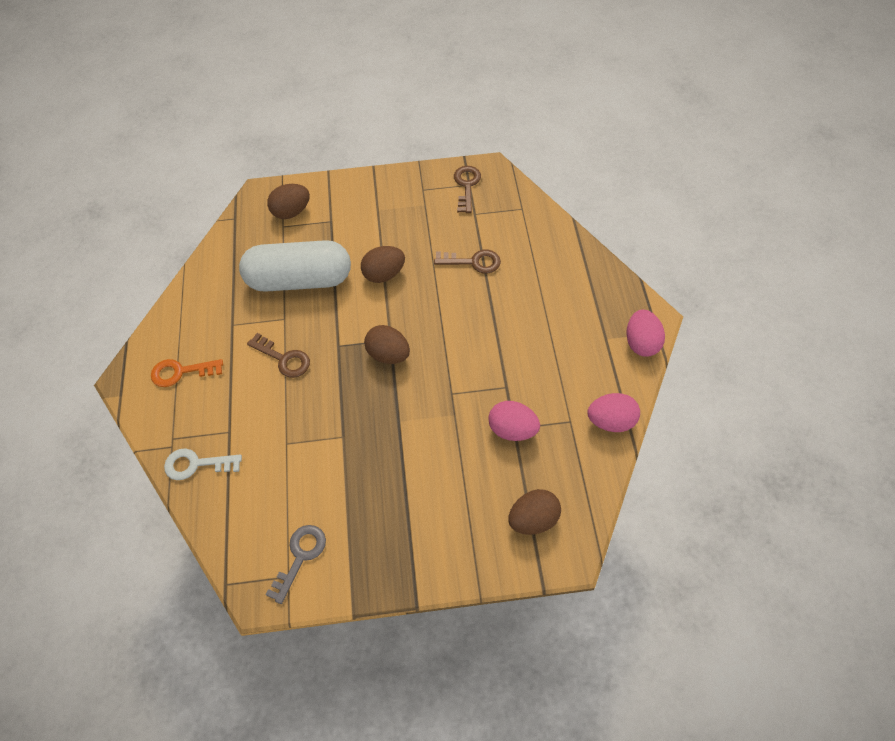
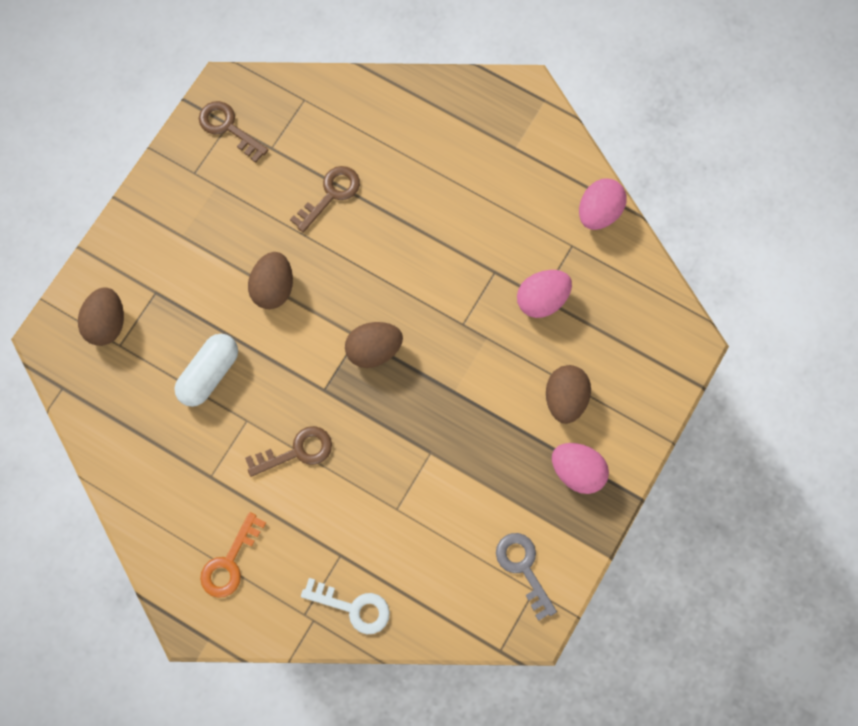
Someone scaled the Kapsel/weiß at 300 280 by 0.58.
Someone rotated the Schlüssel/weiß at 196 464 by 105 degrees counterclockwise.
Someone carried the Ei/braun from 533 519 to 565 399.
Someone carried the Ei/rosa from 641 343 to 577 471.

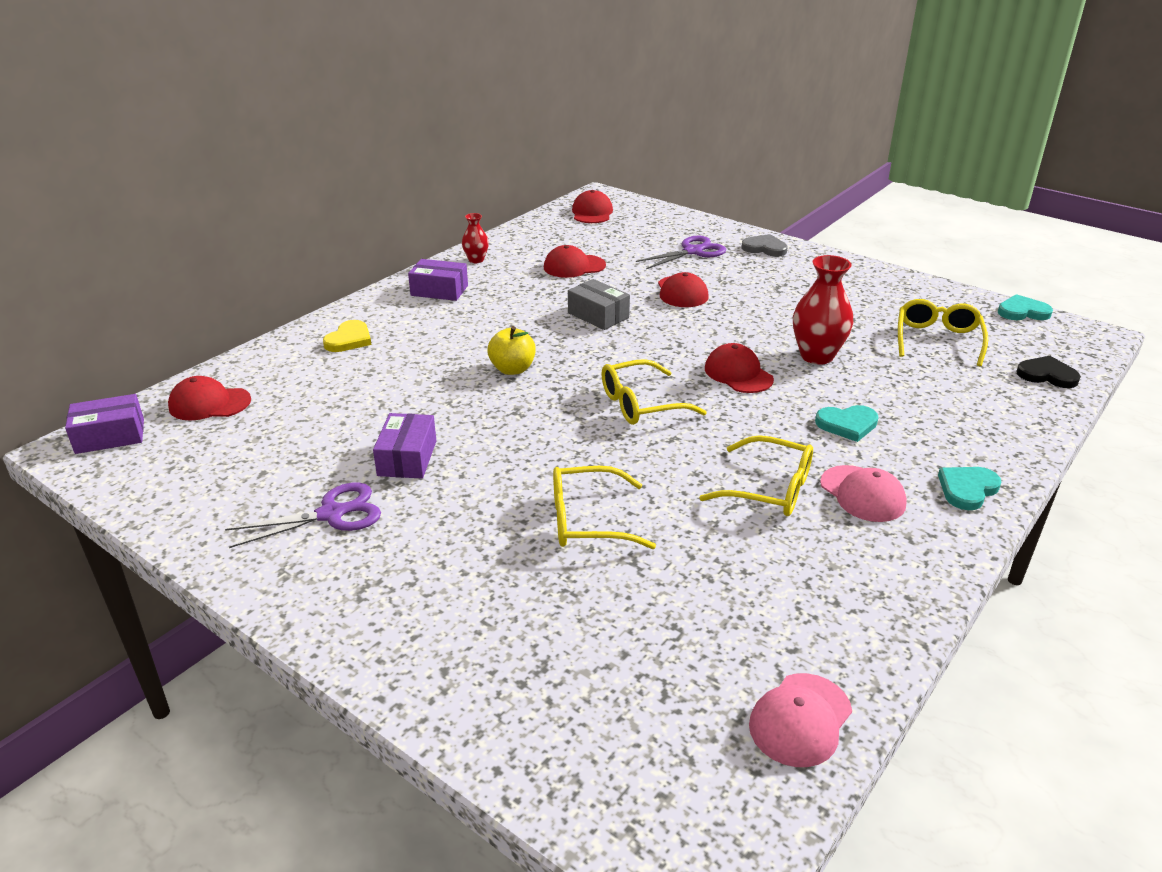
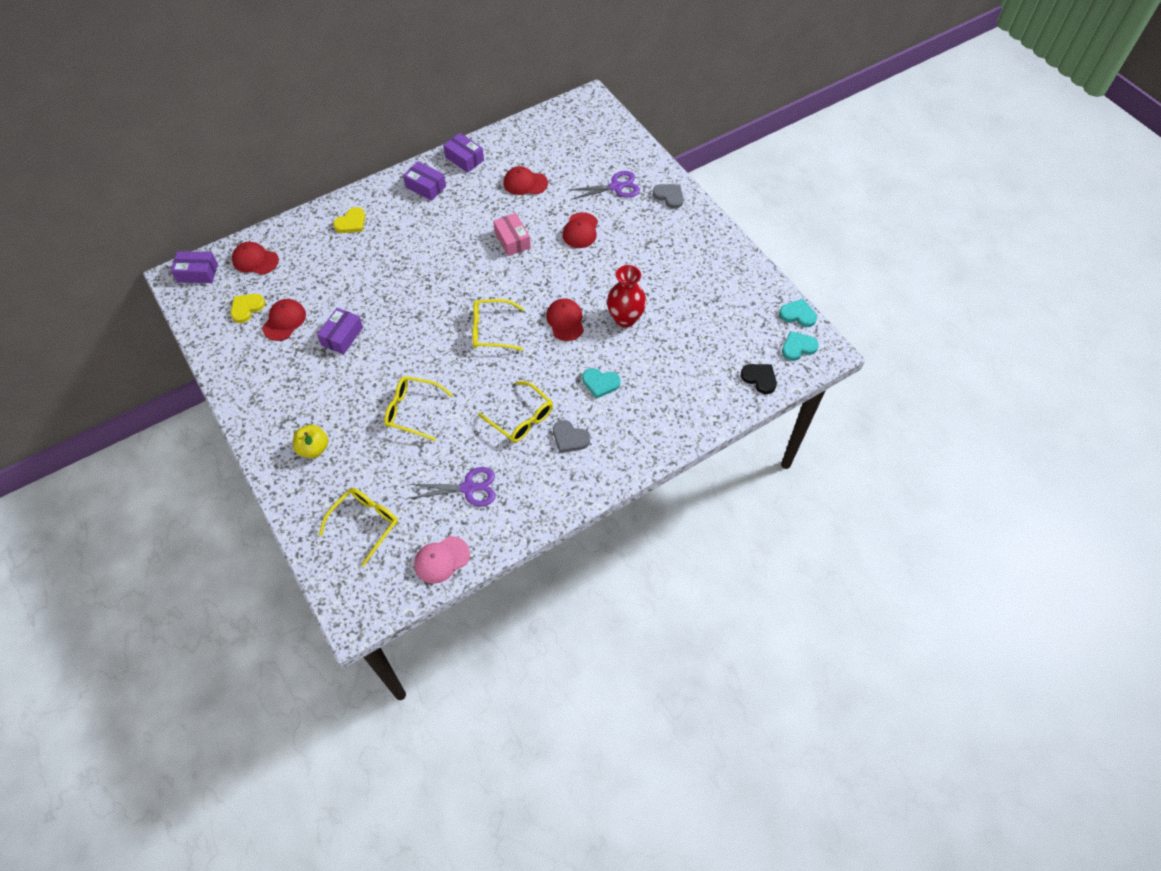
Someone put down the Herz/gelb at 247 308.
Someone carried the Kappe/rot from 592 212 to 284 321.
Someone carried the Apfel/gelb from 512 369 to 314 448.
Someone carried the Brille/gelb from 937 340 to 364 524.
Someone carried the Schere/lila from 331 514 to 468 488.
Someone swapped the Vase/rot at 476 260 for the Schachtel/lila at 464 159.
Someone repainted the Schachtel/grau at 598 315, which became the Schachtel/rosa at 512 240.
Someone swapped the Kappe/rosa at 862 494 for the Herz/grau at 569 438.
Someone carried the Herz/türkis from 967 489 to 798 347.

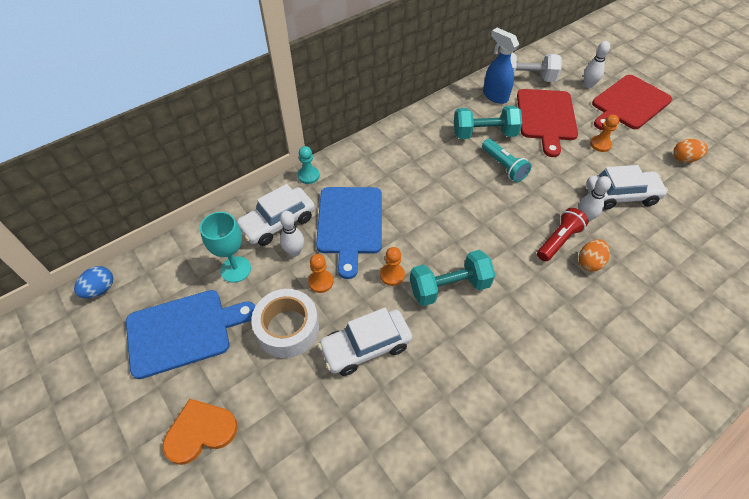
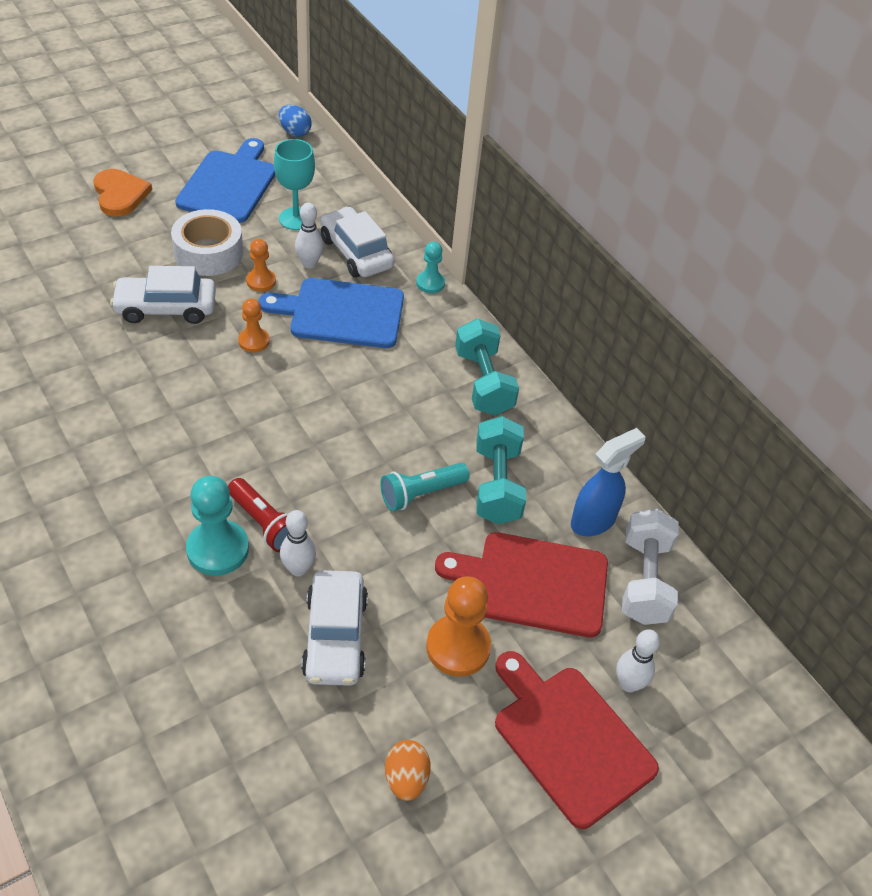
Someone rotated the Auto/weiß at 366 347 by 75 degrees counterclockwise.
Someone rotated the Schneidebrett/blau at 183 331 by 150 degrees counterclockwise.
Someone swapped the Ei/orange at 589 262 for the Bauer/türkis at 217 549.
Someone scaled the Bauer/orange at 600 144 by 1.70.
Someone carried the Hantel/türkis from 449 287 to 483 382.

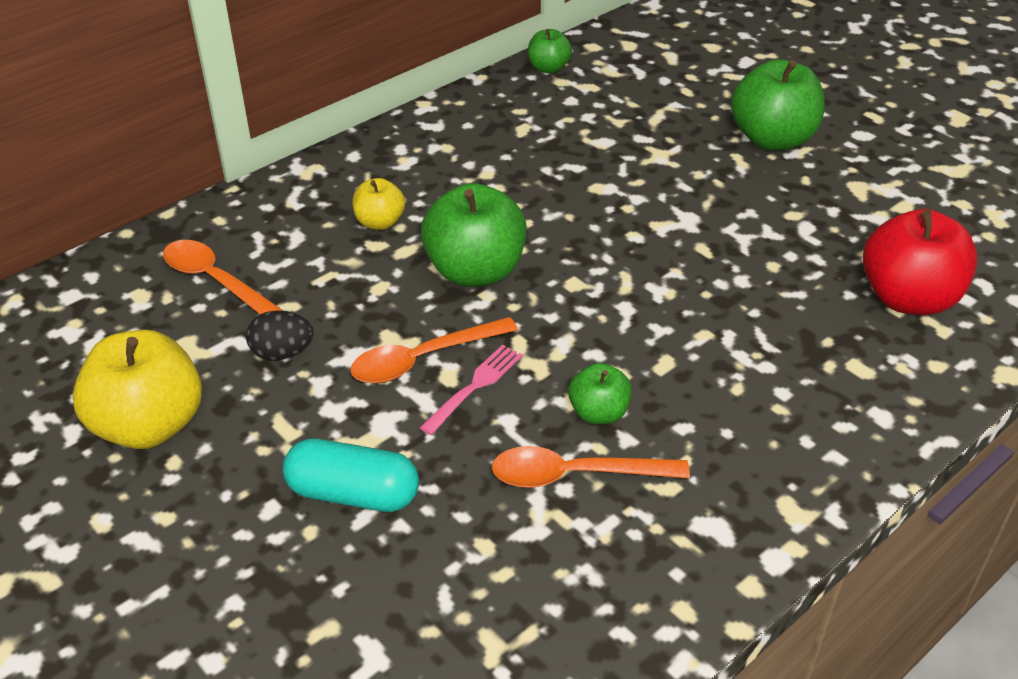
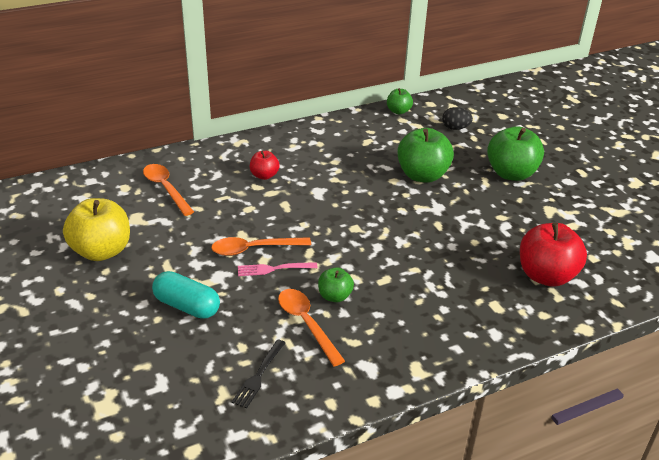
Someone put down the Gabel/schwarz at 259 375.
Someone rotated the Gabel/rosa at 474 387 by 150 degrees counterclockwise.
Someone repainted the Apfel/gelb at 380 222, which became the Apfel/rot at 264 175.
Someone rotated the Löffel/orange at 575 475 by 45 degrees clockwise.
Someone carried the Apfel/grün from 475 271 to 422 175.
Someone carried the Ei/schwarz from 282 353 to 455 128.

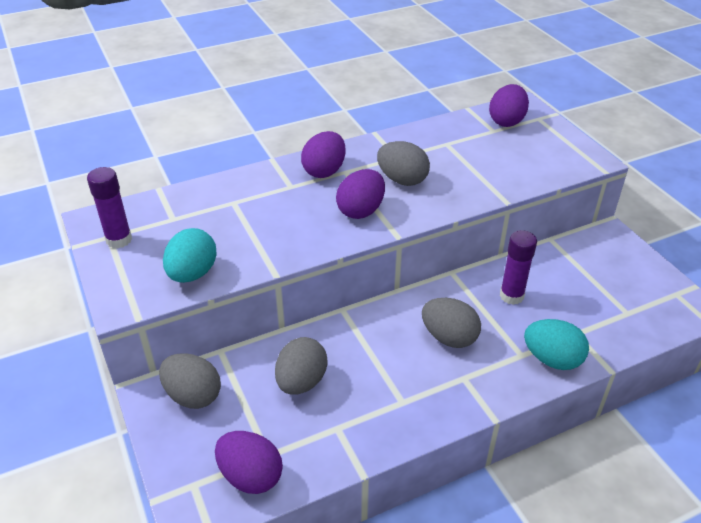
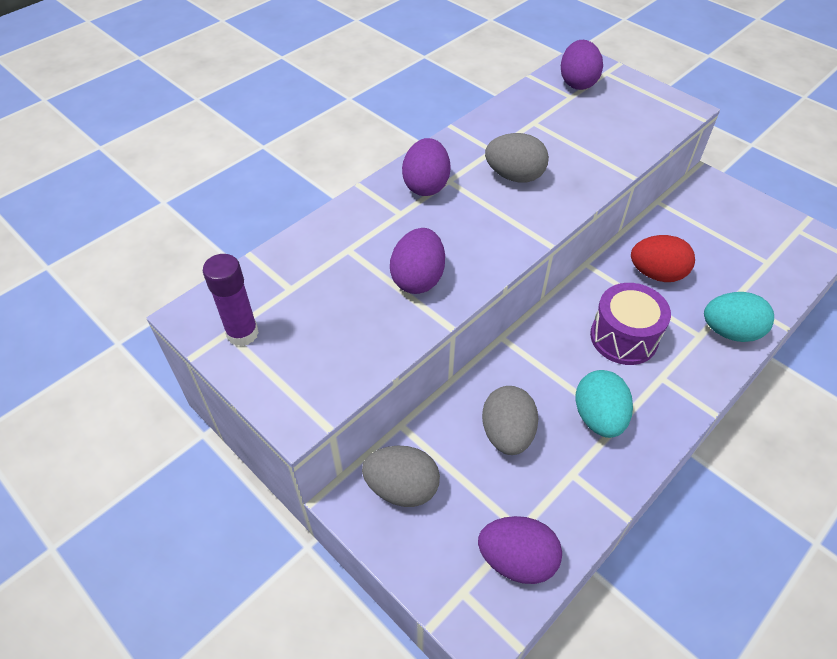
Someone carried the Ei/lila from 361 211 to 418 279.
Someone carried the Ei/türkis from 192 274 to 598 417.
Someone swapped the Ei/grau at 449 337 for the Trommel/lila at 623 337.
Someone swapped the Klebestift/lila at 511 296 for the Ei/rot at 656 274.

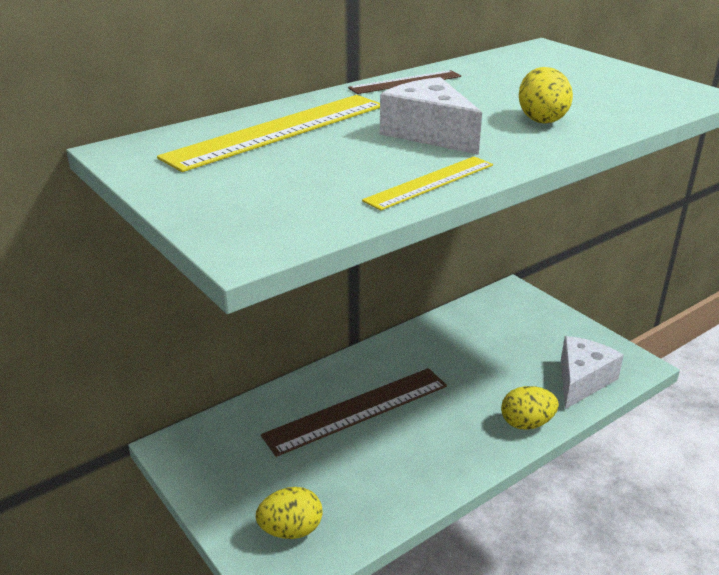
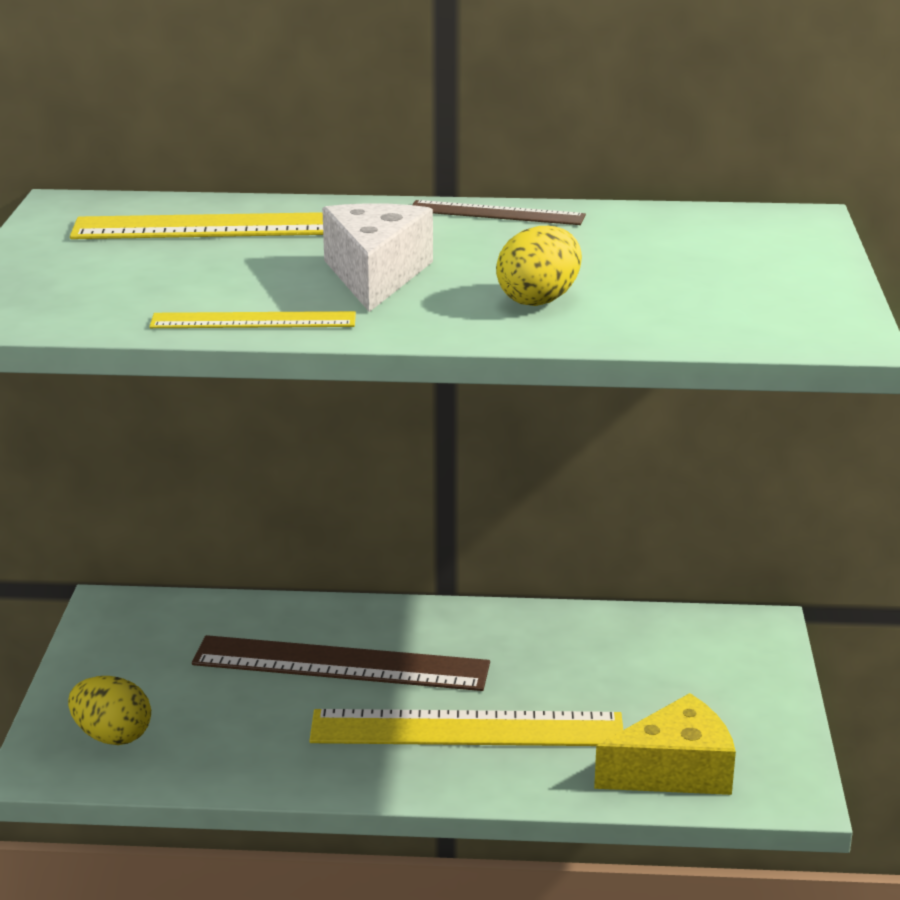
Someone put down the Lineal/gelb at 467 729.
Someone repainted the Käse/weiß at 582 380, which became the Käse/gelb at 675 771.
Someone took away the Ei/gelb at 526 423.

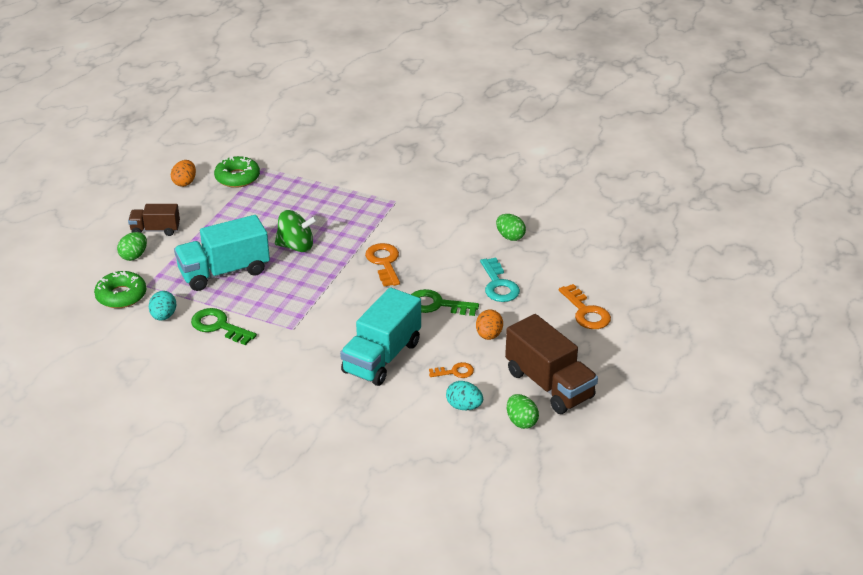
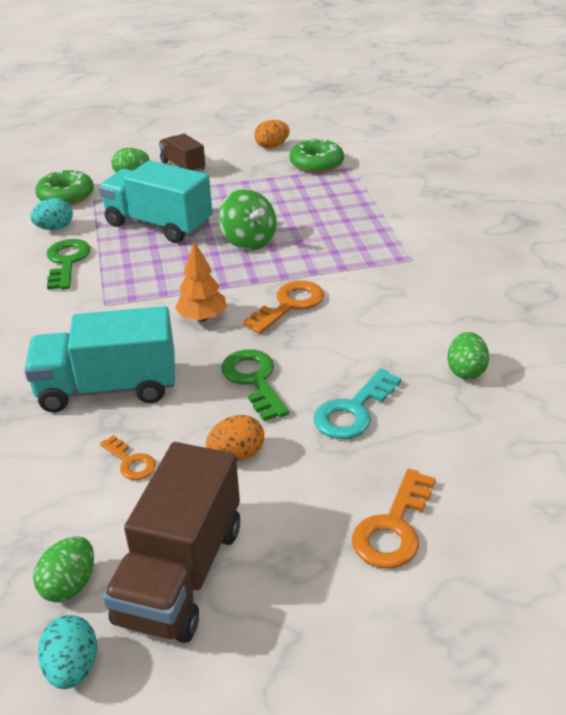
Someone carried the Ei/türkis from 464 406 to 72 667.
Someone put down the Baum/orange at 202 318.

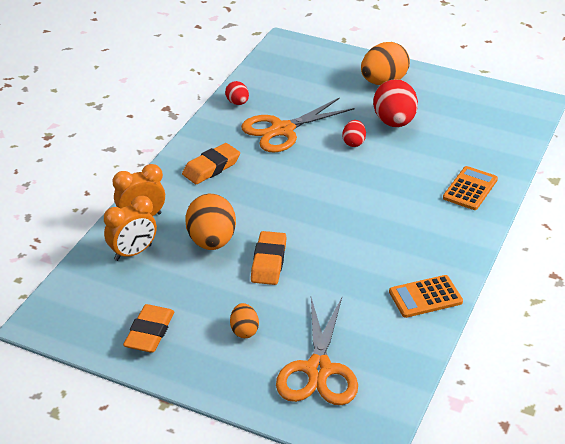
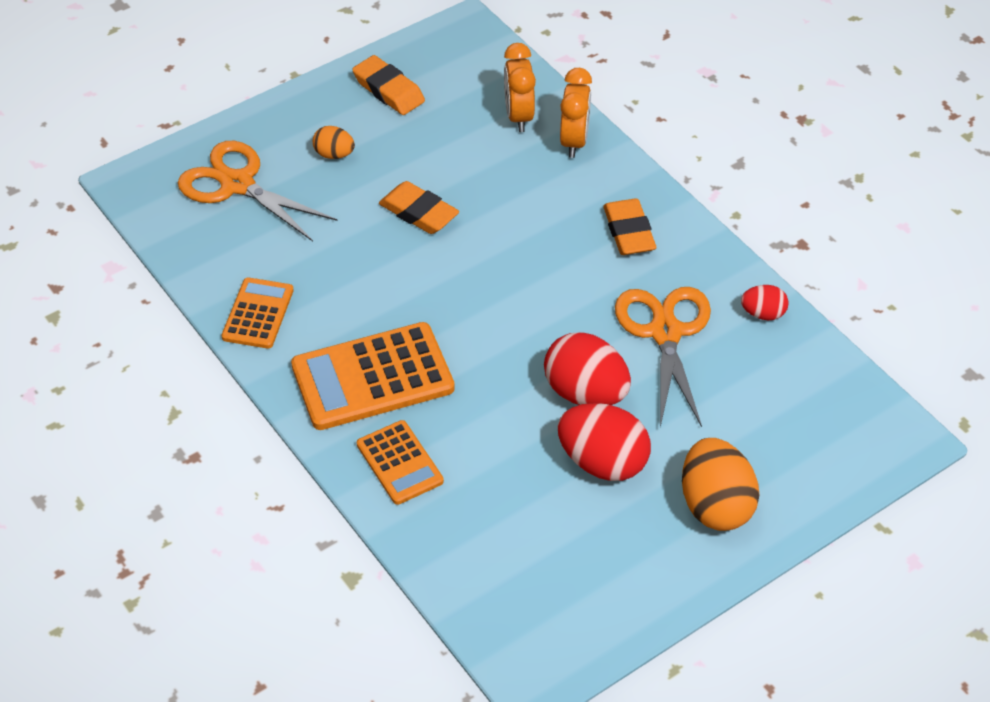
Someone put down the Taschenrechner/orange at 372 377.
Someone scaled the Ei/rot at 353 142 by 1.91.
Someone took away the Ei/orange at 211 241.

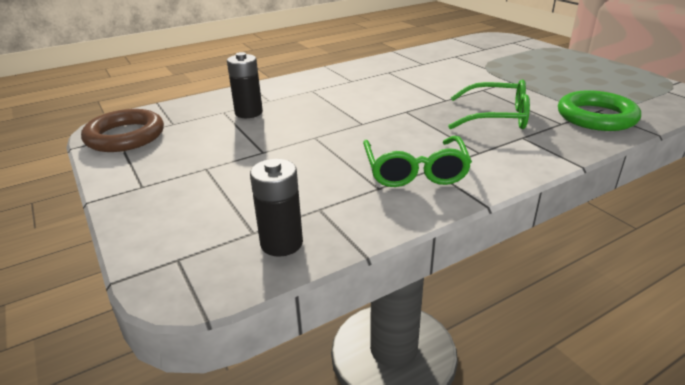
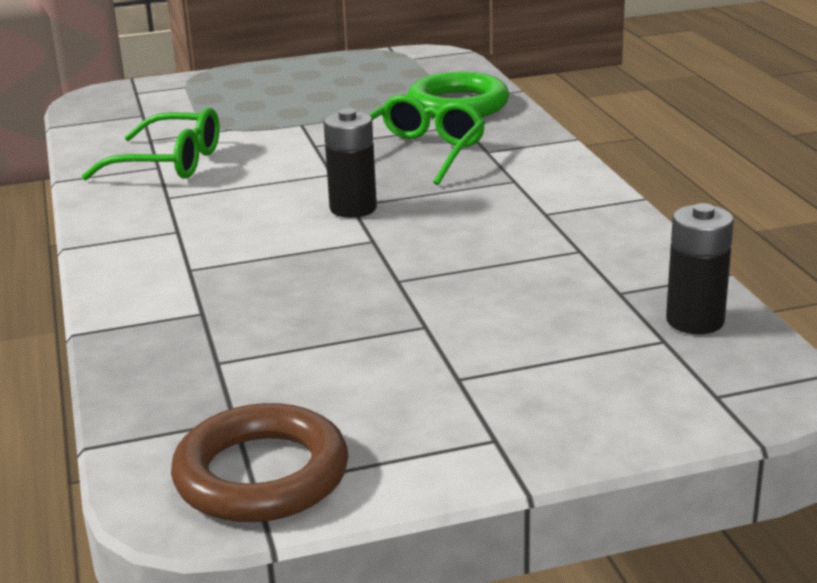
Someone carried the Brille/grün from 415 171 to 169 163.
Someone carried the Batterie/schwarz from 248 113 to 353 208.

